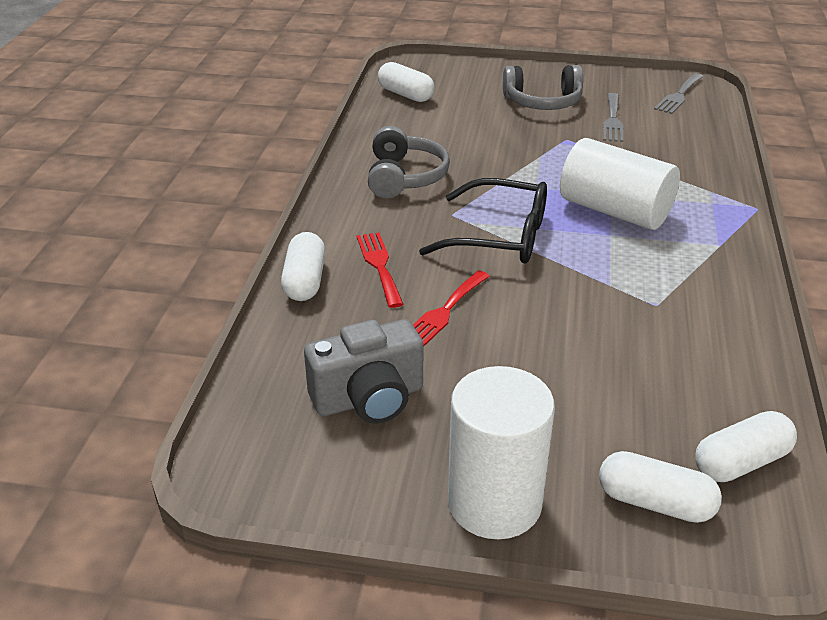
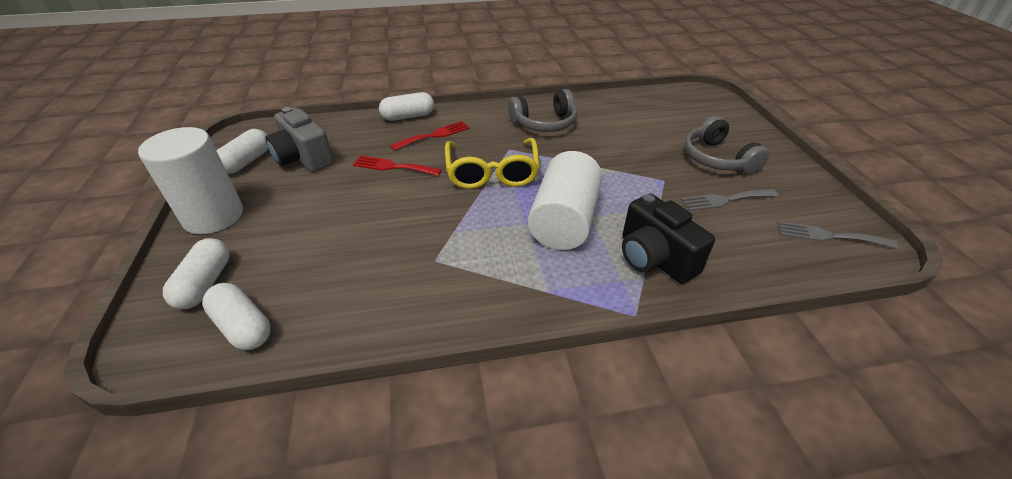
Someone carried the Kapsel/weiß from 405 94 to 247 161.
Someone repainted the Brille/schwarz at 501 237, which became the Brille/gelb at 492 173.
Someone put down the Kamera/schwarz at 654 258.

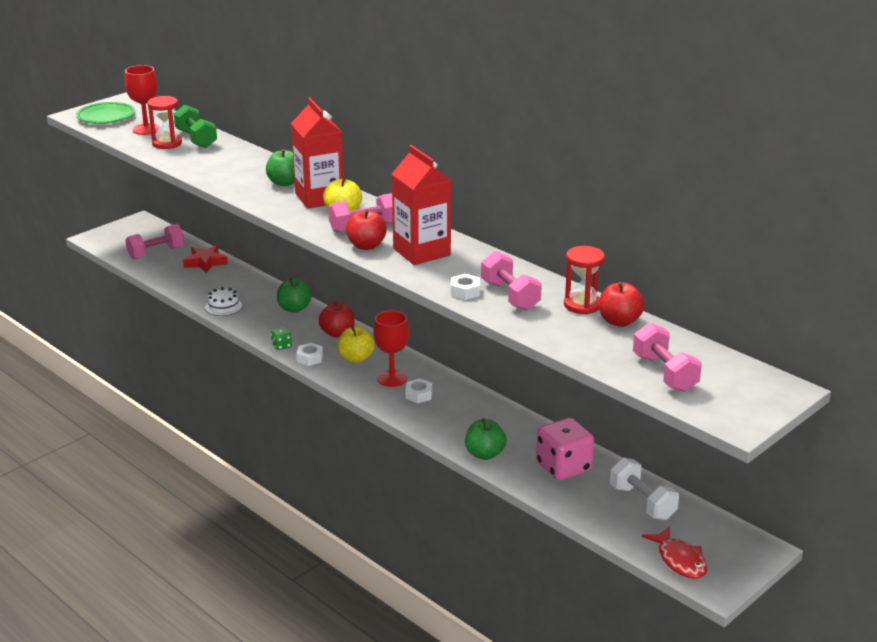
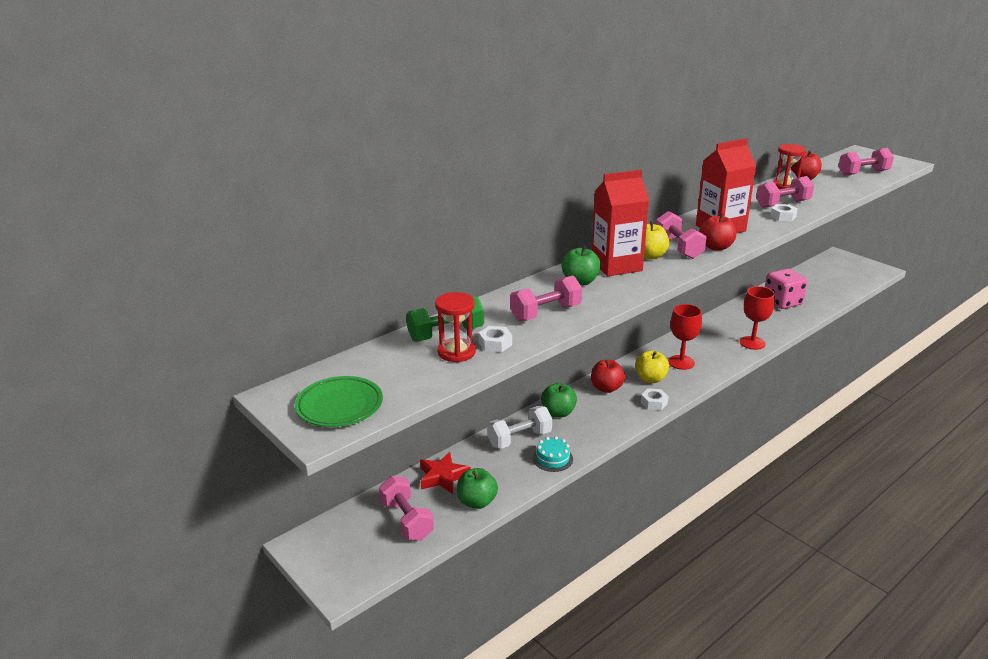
Someone carried the Apfel/grün from 485 454 to 477 502.
Someone carried the Sechskantmutter/weiß from 418 395 to 495 344.
Someone carried the Hantel/weiß from 642 502 to 519 439.
Someone put down the Hantel/rosa at 546 313.
Someone repainted the Kuchen/weiß at 223 307, which became the Kuchen/türkis at 552 458.
Someone carried the Kelch/rot from 146 129 to 752 343.
Someone took away the Spielwürfel/grün at 281 346.
Someone took away the Fisch/rot at 679 560.

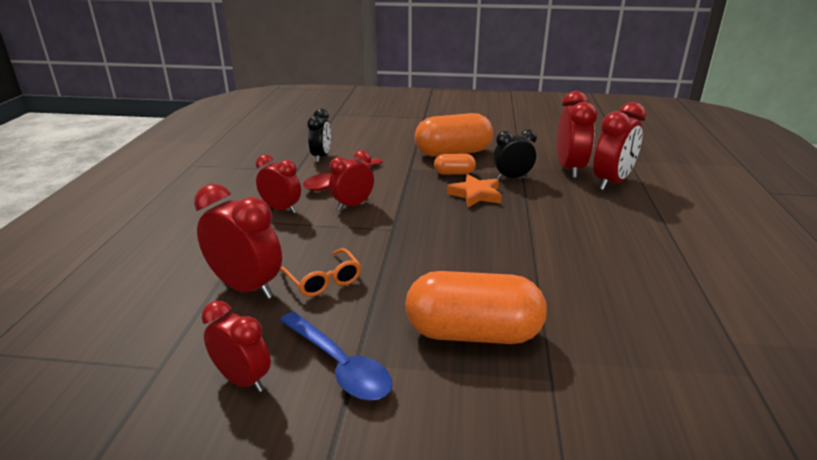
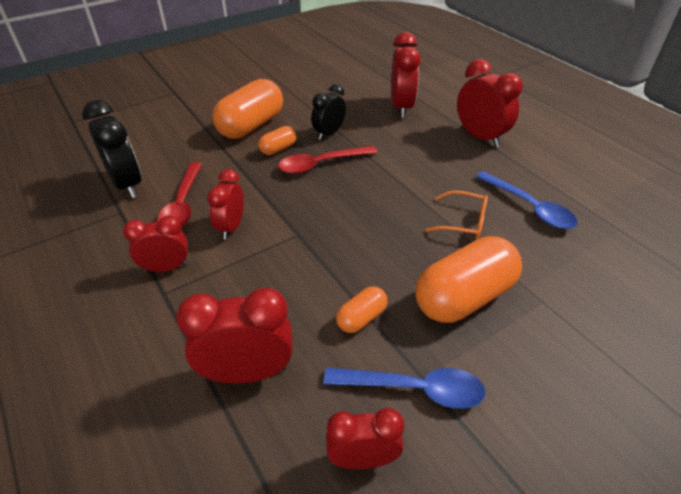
Someone scaled the Wecker/schwarz at 321 157 by 1.53.
Someone swapped the Stern/orange at 475 194 for the Löffel/rot at 321 164.
Someone put down the Kapsel/orange at 361 318.
Someone carried the Brille/orange from 324 280 to 463 222.
Someone carried the Wecker/rot from 569 169 to 480 137.
Someone put down the Löffel/blau at 529 207.

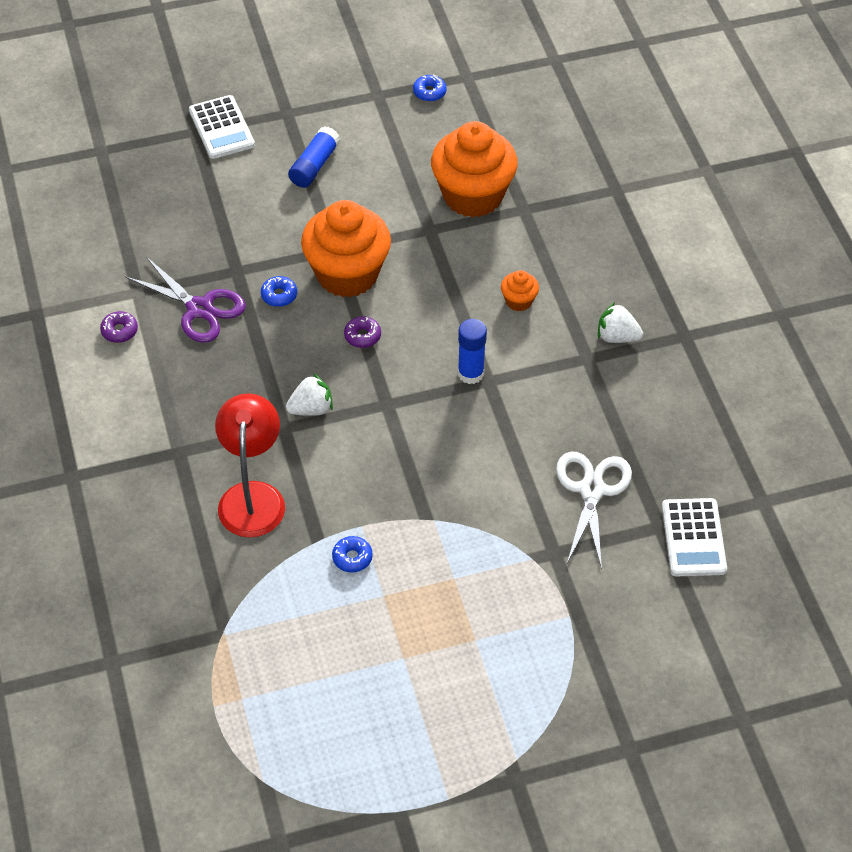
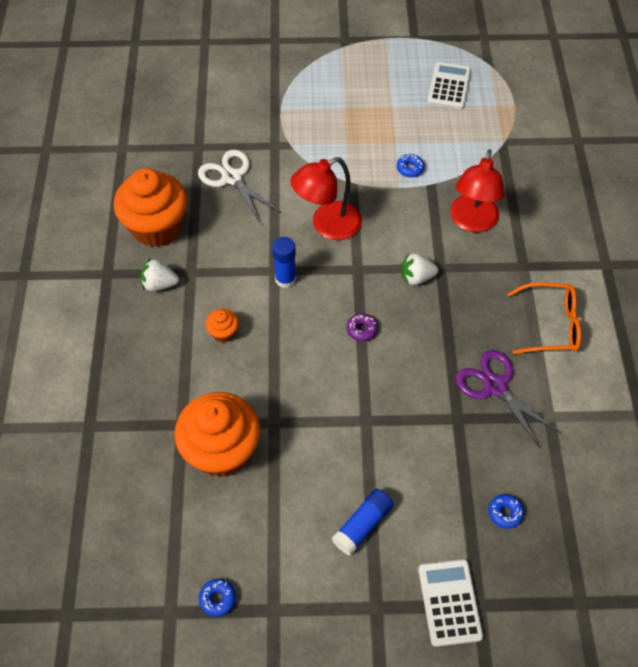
Someone carried the Muffin/orange from 347 274 to 156 227.
Someone rotated the Erdbeere/weiß at 617 337 by 150 degrees clockwise.
Someone rotated the Schere/weiß at 592 490 by 120 degrees clockwise.
Someone put down the Lampe/rot at 327 225.
Someone carried the Taschenrechner/weiß from 693 538 to 449 86.
Someone carried the Donut/blau from 279 295 to 505 513.
Someone put down the Brille/orange at 550 325.
Someone took away the Donut/lila at 119 331.

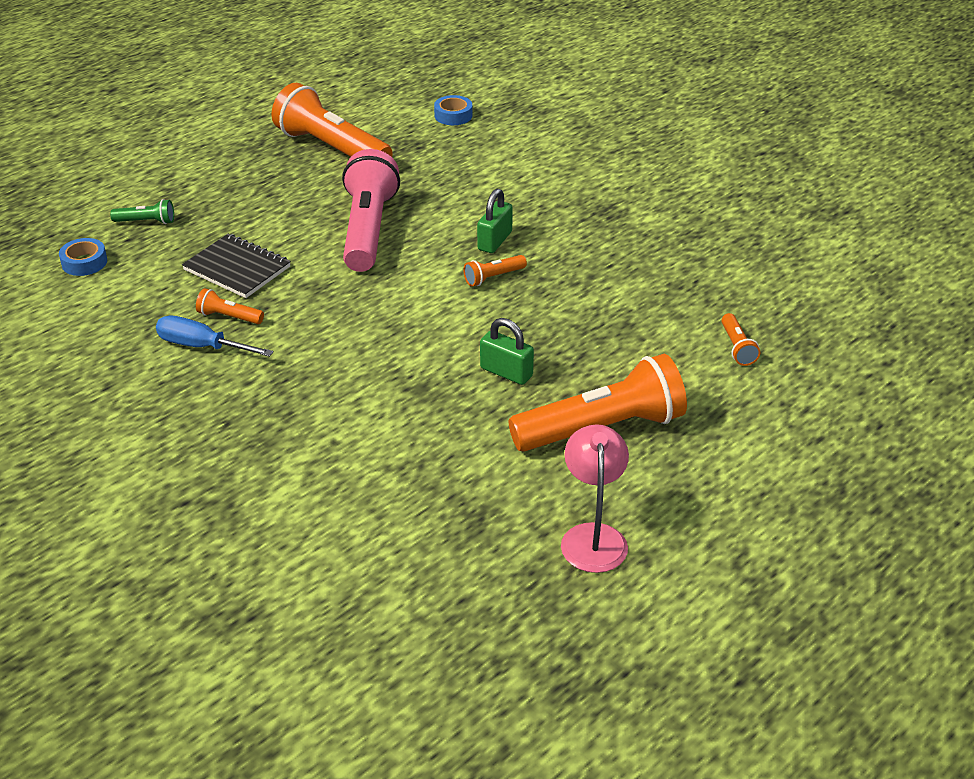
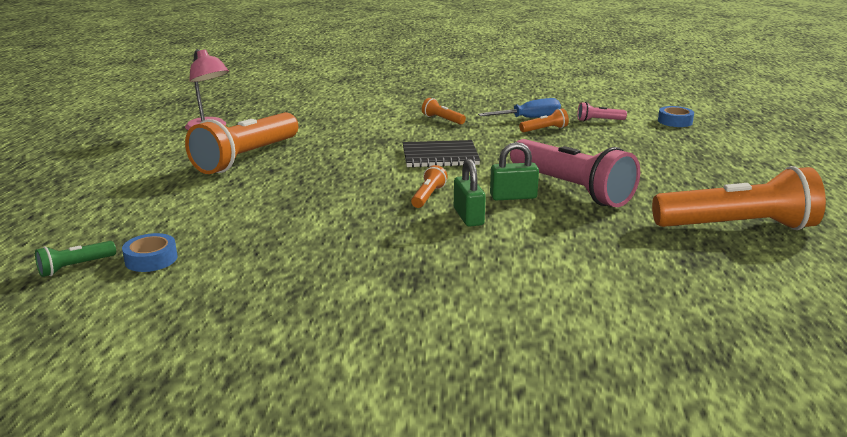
Someone carried the Taschenlampe/grün from 146 222 to 75 267.
Someone carried the Klebeband/blau from 453 115 to 151 259.
Someone carried the Notizbuch/schwarz from 237 268 to 440 156.
Someone carried the Taschenlampe/orange from 737 347 to 442 120.
Someone carried the Vorhängeschloss/grün from 506 372 to 513 197.
Someone put down the Taschenlampe/rosa at 599 120.

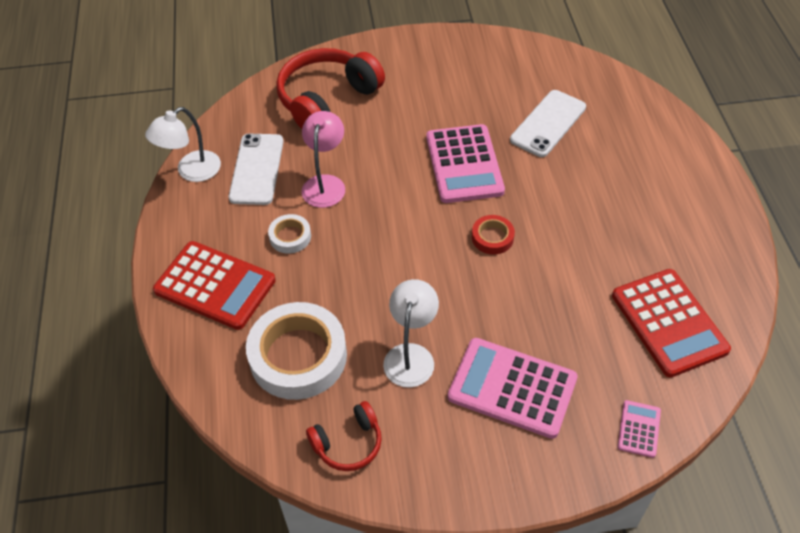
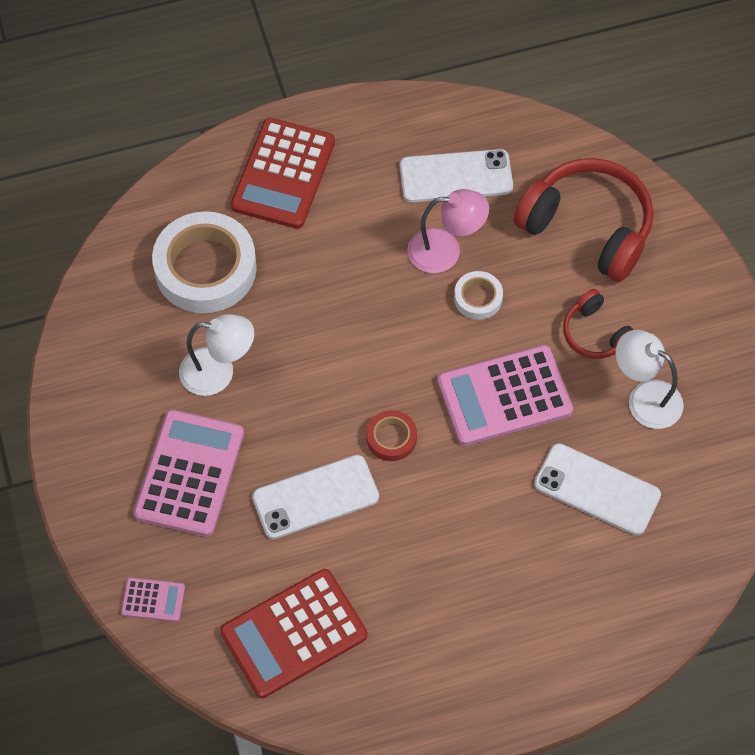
Someone put down the Handy/weiß at 315 497.
Someone carried the Klebeband/weiß from 290 237 to 478 298.
Someone carried the Kopfhörer/rot from 348 443 to 595 334.
Someone carried the Lampe/weiß from 191 172 to 645 398.

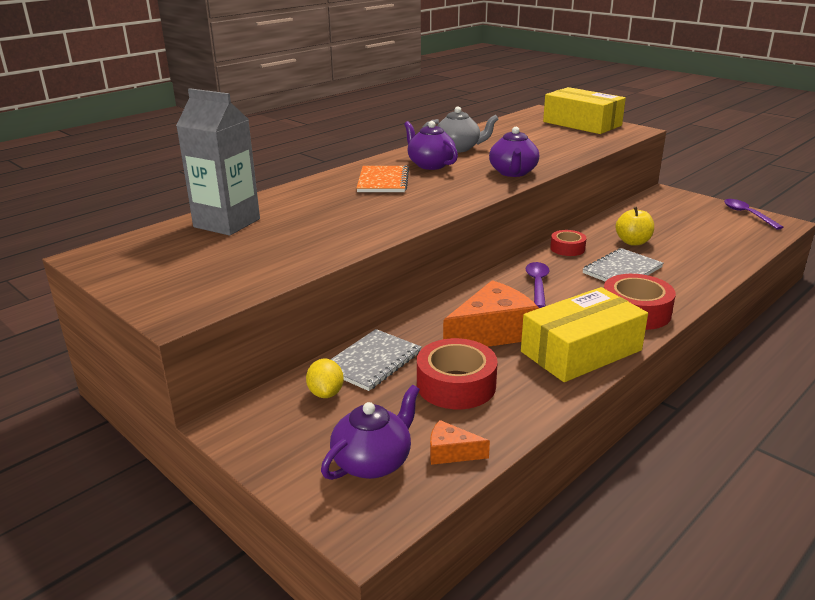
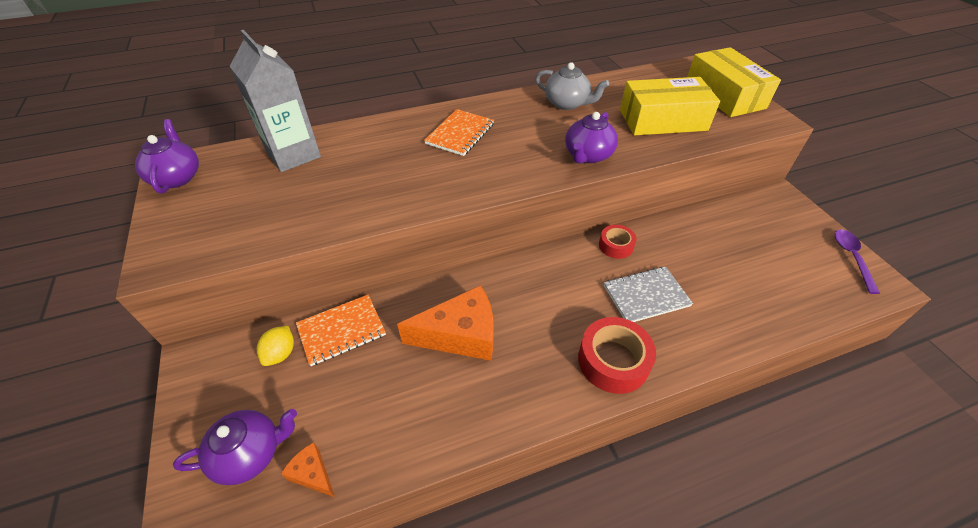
Someone carried the Teekanne/lila from 430 165 to 177 177.
Someone repainted the Notizbuch/grau at 372 361, which became the Notizbuch/orange at 341 330.
Someone carried the Schachtel/gelb from 581 351 to 662 120.
Someone took away the Klebeband/rot at 456 385.
Someone took away the Löffel/lila at 537 284.
Someone took away the Apfel/gelb at 633 242.

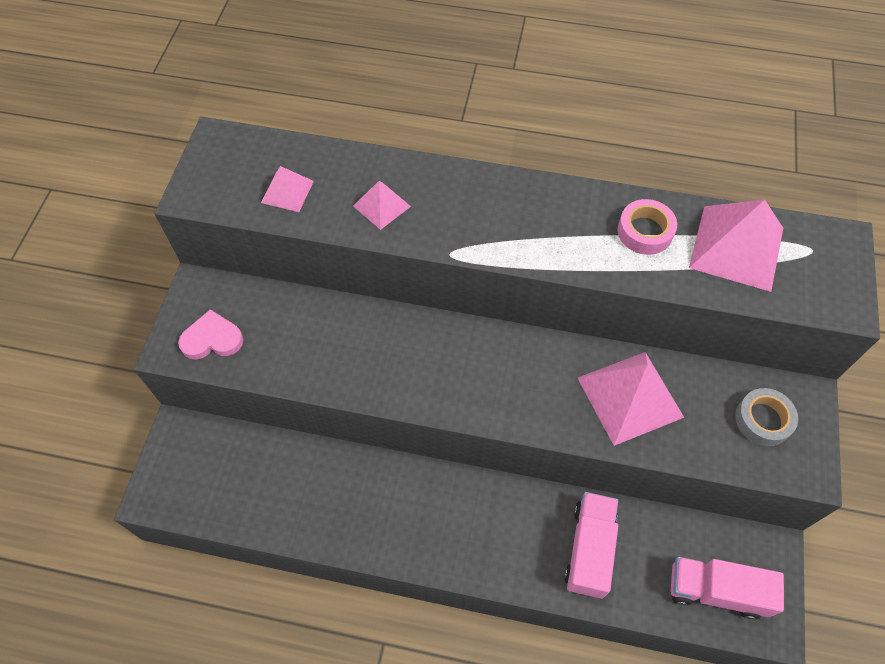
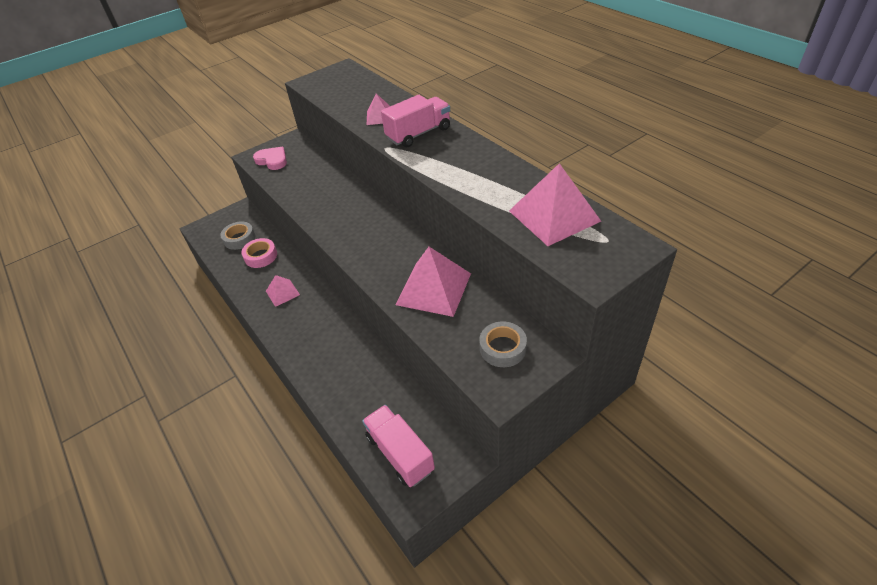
Someone put down the Klebeband/grau at 239 239.
Someone carried the Klebeband/rosa from 645 231 to 261 256.
Someone carried the Pyramide/rosa from 287 191 to 282 293.
Someone carried the Lastwagen/rosa from 589 549 to 418 134.

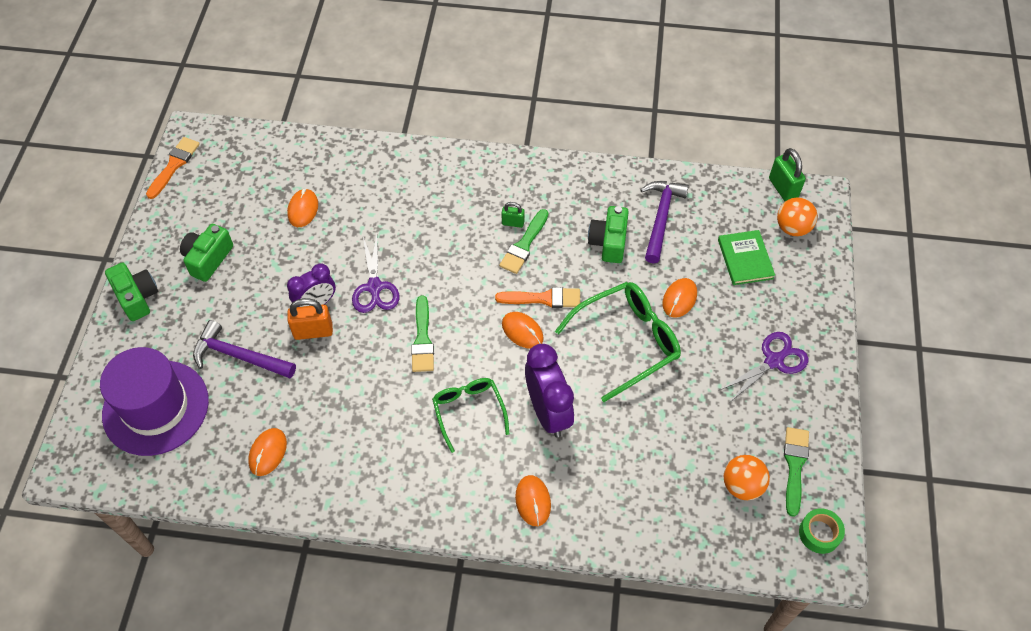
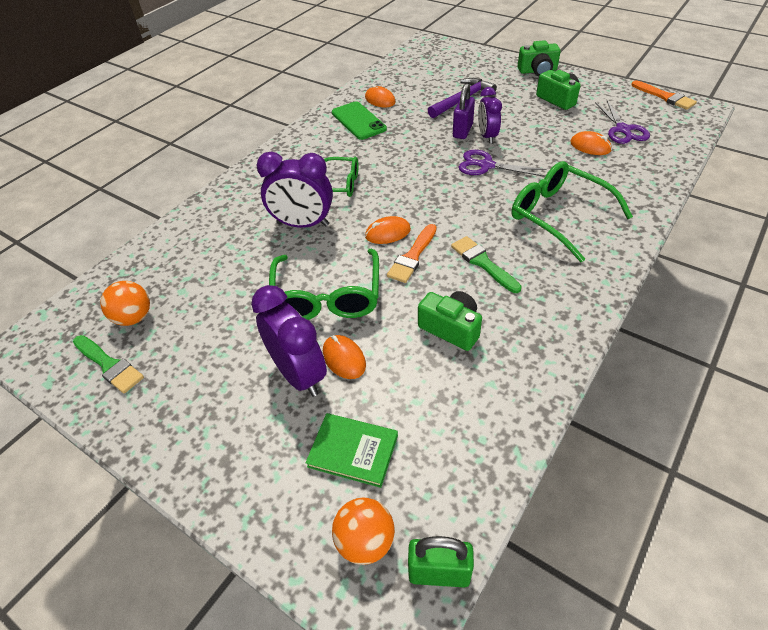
Someone put down the Wecker/lila at 299 374.
Someone put down the Handy/grün at 358 121.
Someone repainted the Vorhängeschloss/orange at 313 331, which became the Vorhängeschloss/lila at 462 131.
Someone put down the Brille/grün at 559 216.
Someone carried the Schere/lila from 774 361 to 623 129.
Someone took away the Hut/lila at 156 407.
Someone took away the Pinsel/grün at 422 339.
Someone took away the Vorhängeschloss/grün at 513 223.
Someone took away the Computermaus/orange at 533 501.
Someone took away the Hammer/lila at 660 218.
Someone took away the Klebeband/grün at 819 533.

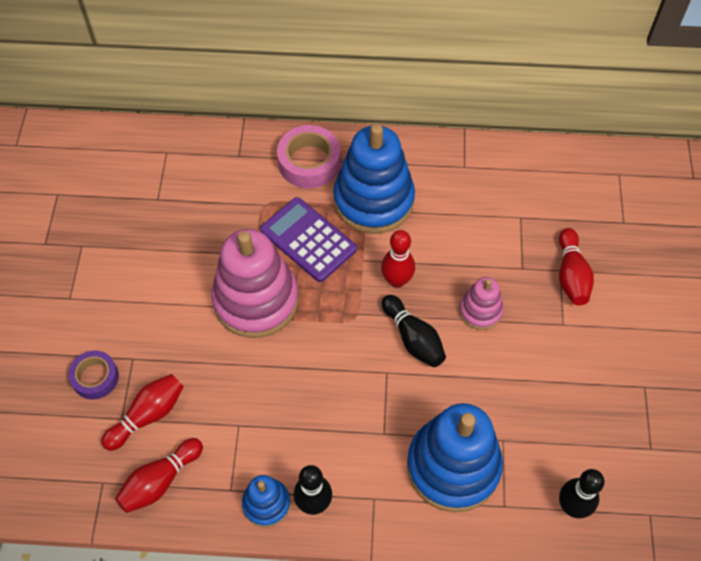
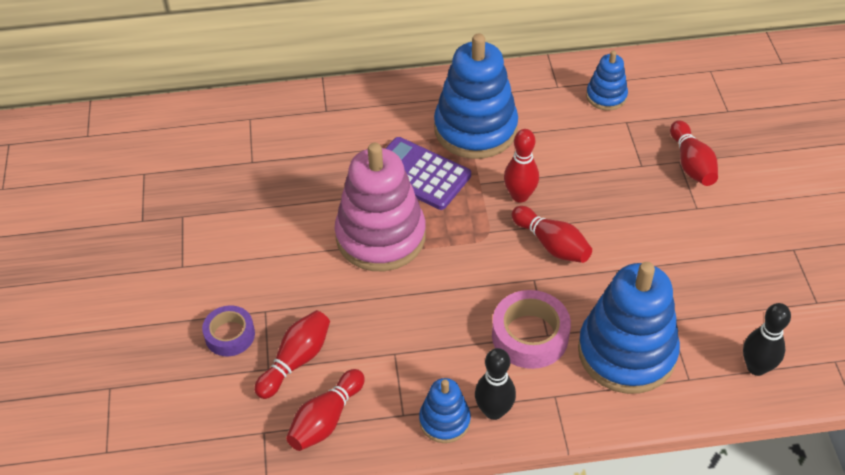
Someone carried the Klebeband/rosa from 309 162 to 530 335.
Someone repainted the Bowlingkegel/schwarz at 413 338, which became the Bowlingkegel/rot at 551 244.
Someone put down the Stapelspielzeug/blau at 606 96.
Someone took away the Stapelspielzeug/rosa at 480 311.

